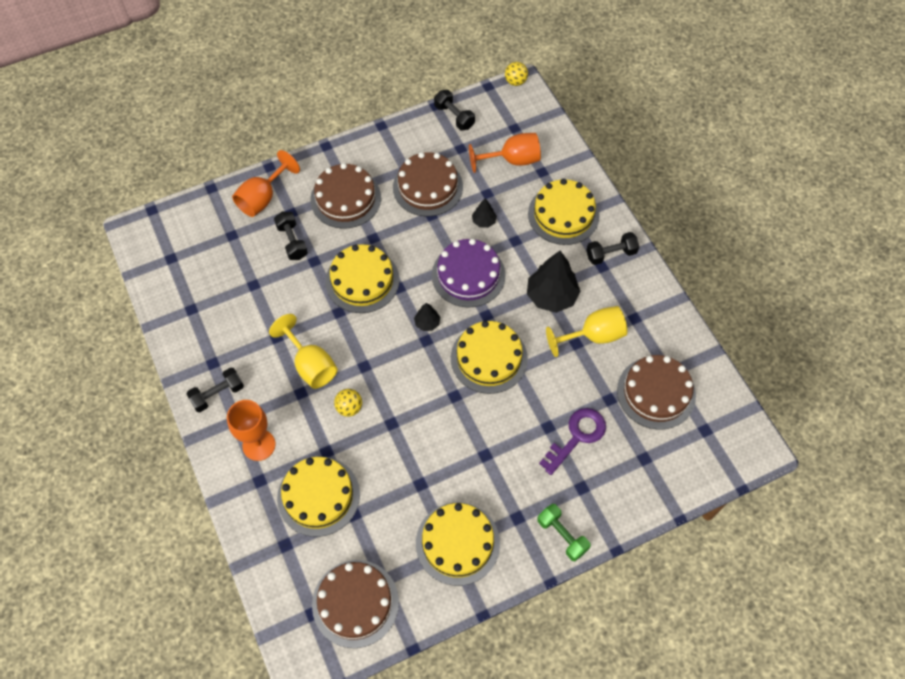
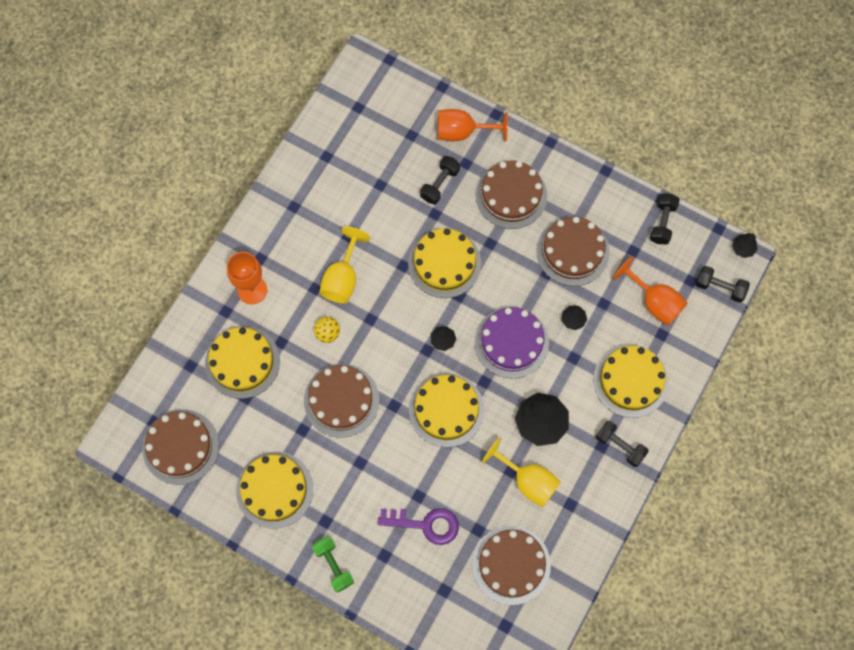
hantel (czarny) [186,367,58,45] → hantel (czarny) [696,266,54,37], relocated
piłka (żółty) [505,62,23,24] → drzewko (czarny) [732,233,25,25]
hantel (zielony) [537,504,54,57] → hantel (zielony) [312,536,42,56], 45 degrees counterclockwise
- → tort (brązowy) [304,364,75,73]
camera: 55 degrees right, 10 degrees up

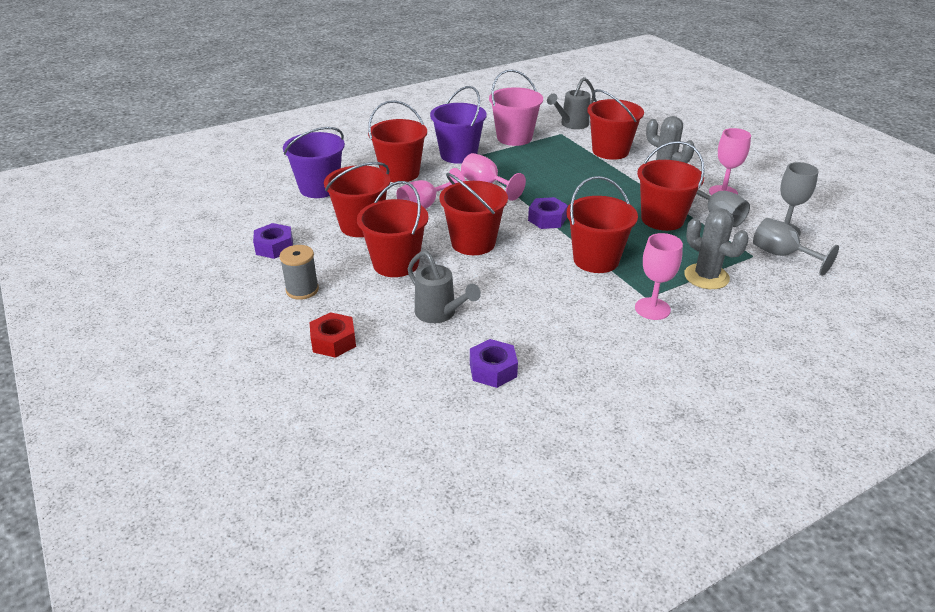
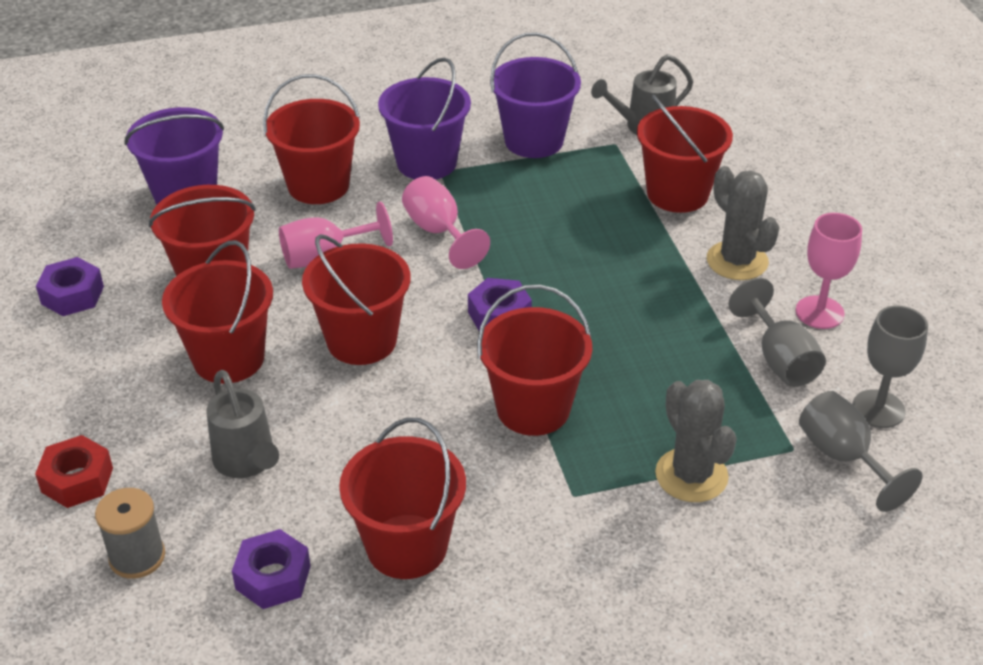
szpulka (szary) [280,245,39,55] → szpulka (szary) [95,488,70,91], relocated
wiadro (różowy) [489,70,54,76] → wiadro (fioletowy) [490,32,91,126]
kielich (różowy) [635,233,48,87] → -
wiadro (czerwony) [637,141,68,90] → wiadro (czerwony) [339,418,127,161], relocated
camera: 15 degrees right, 5 degrees up

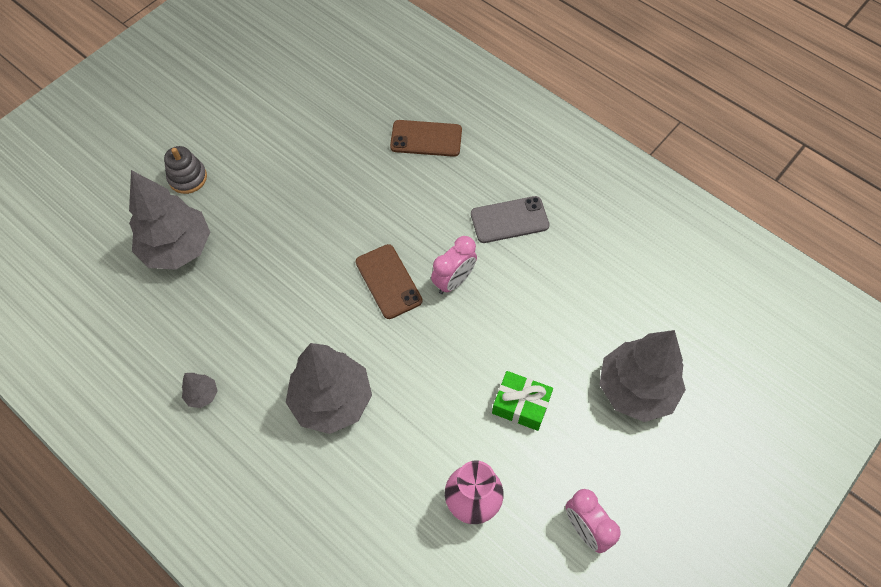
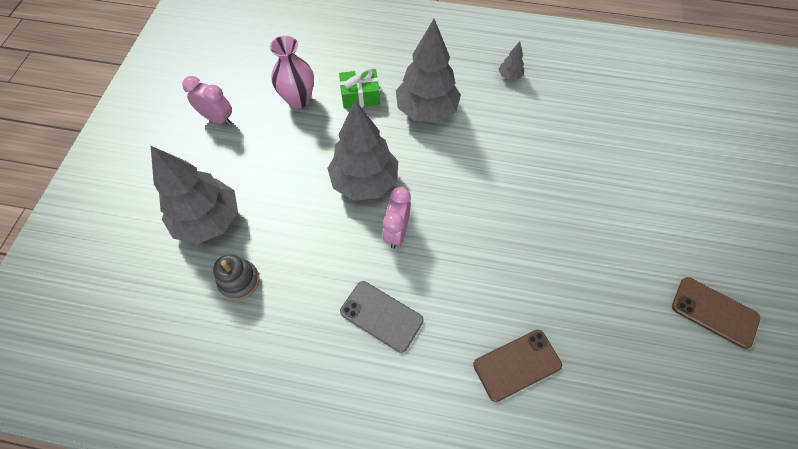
drzewko (szary) [129,170,81,100] → drzewko (szary) [327,100,71,101], relocated
zabawka nakładanka (szary) [164,146,43,48] → zabawka nakładanka (szary) [213,254,47,46], relocated
telefon (brązowy) [356,244,66,75] → telefon (brązowy) [672,277,88,72], relocated
telefon (szary) [471,196,79,47] → telefon (szary) [340,281,84,72], 75 degrees clockwise
prezent (zielony) [492,371,61,60] → prezent (zielony) [339,68,41,41], relocated
camera: 150 degrees right, 0 degrees up

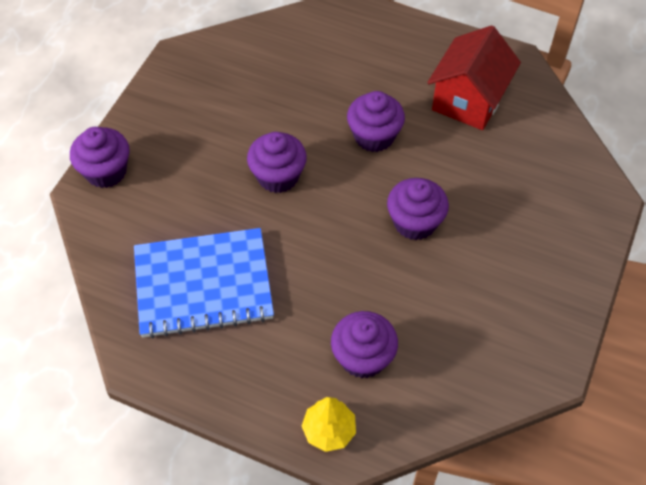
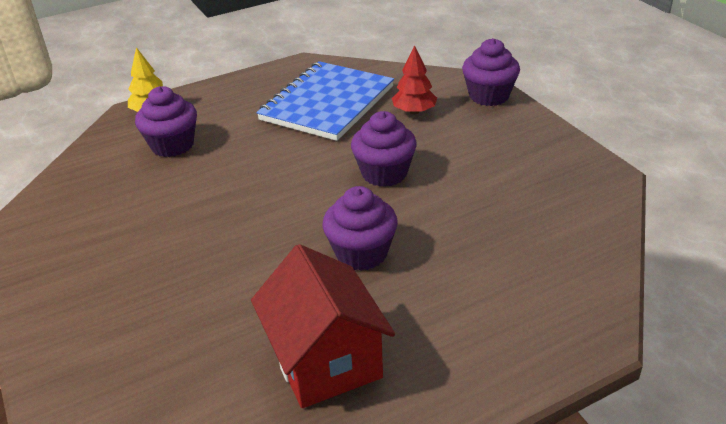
muffinka (fioletowy) [387,178,62,62] → -
- → drzewko (czerwony) [392,45,45,69]
camera: 130 degrees right, 20 degrees down

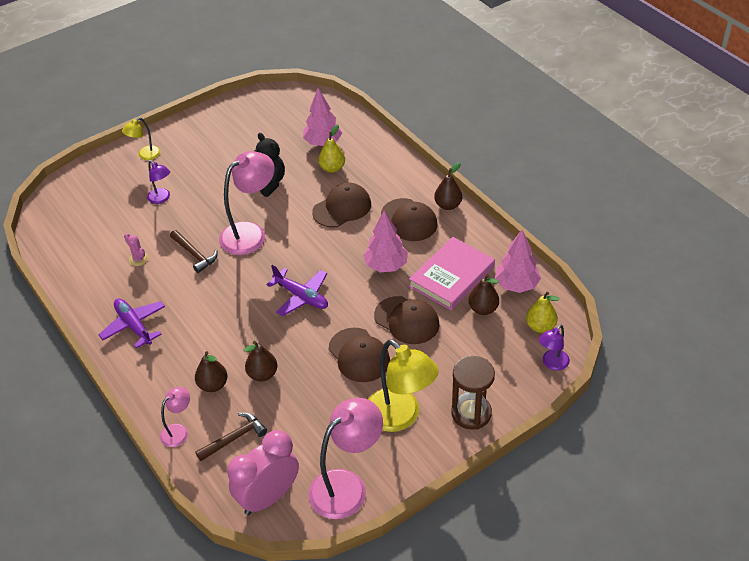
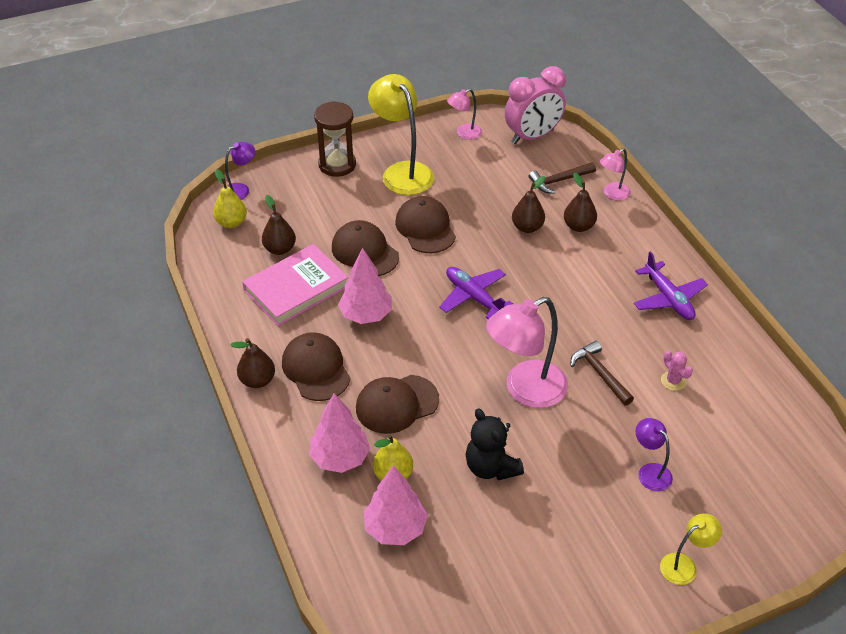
lampka (różowy) [308,398,75,121] → lampka (różowy) [447,89,35,51], x0.51
drzewko (różowy) [495,230,46,63] → drzewko (różowy) [309,393,61,80], relocated
camera: 170 degrees left, 0 degrees up

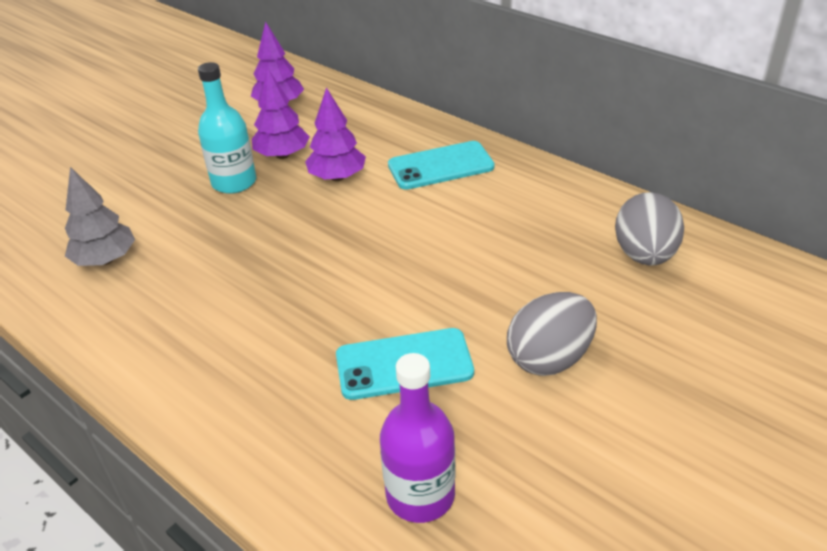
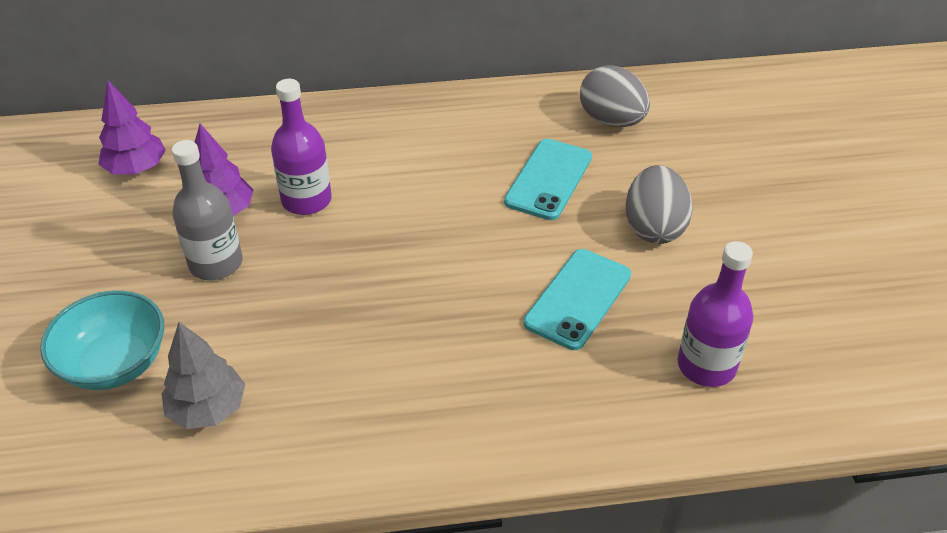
butelka (turkusowy) [198,62,58,132] → butelka (szary) [172,140,71,140]
drzewko (fioletowy) [305,87,61,94] → butelka (fioletowy) [271,79,61,136]
telefon (turkusowy) [388,141,107,49] → telefon (turkusowy) [504,139,88,81], relocated
- → miska (turkusowy) [40,290,124,100]
camera: 50 degrees left, 5 degrees up

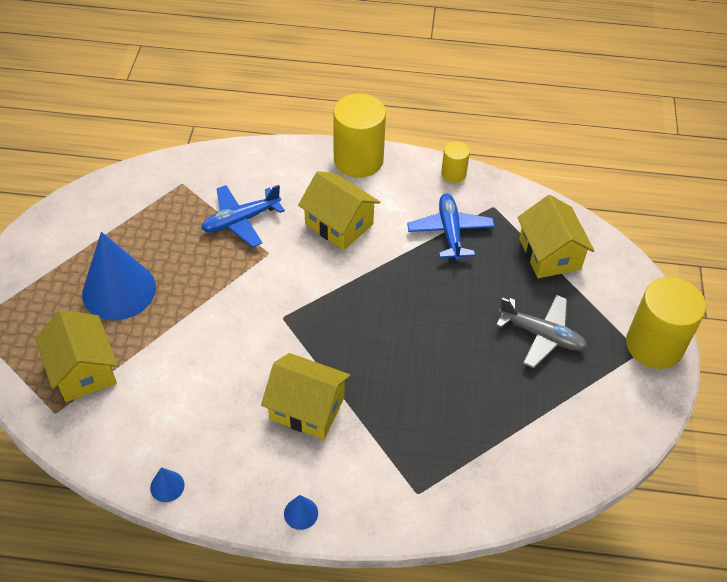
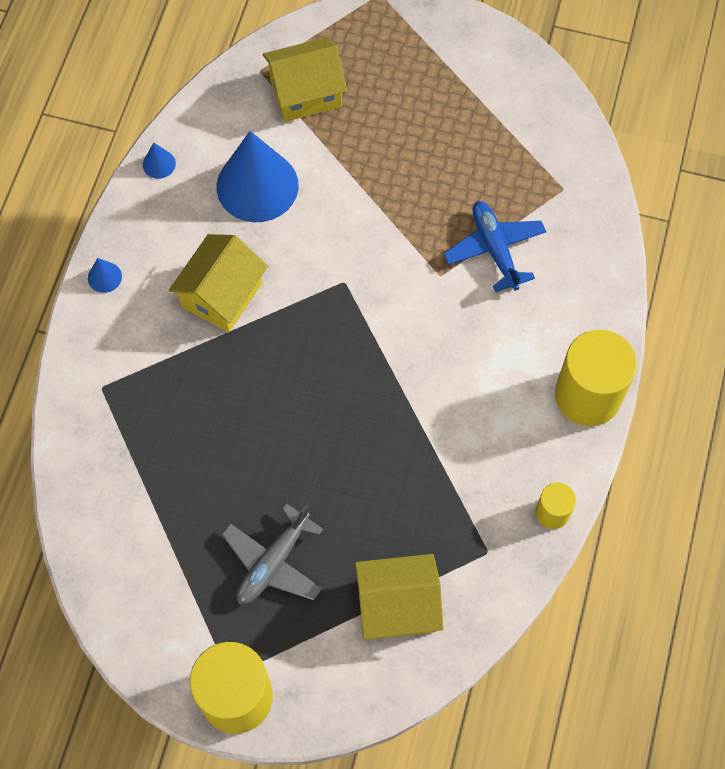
stożek (niebieski) [82,232,74,88] → stożek (niebieski) [217,131,82,91], relocated
domek (żółty) [298,171,82,79] → -
samolot (niebieski) [407,194,88,67] → -
camera: 100 degrees right, 15 degrees up

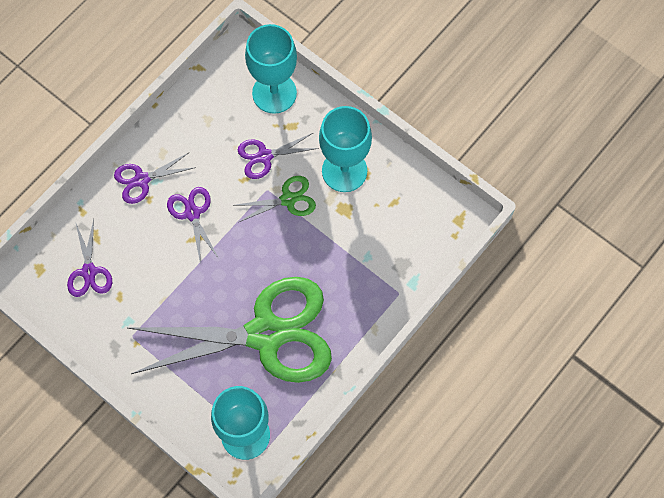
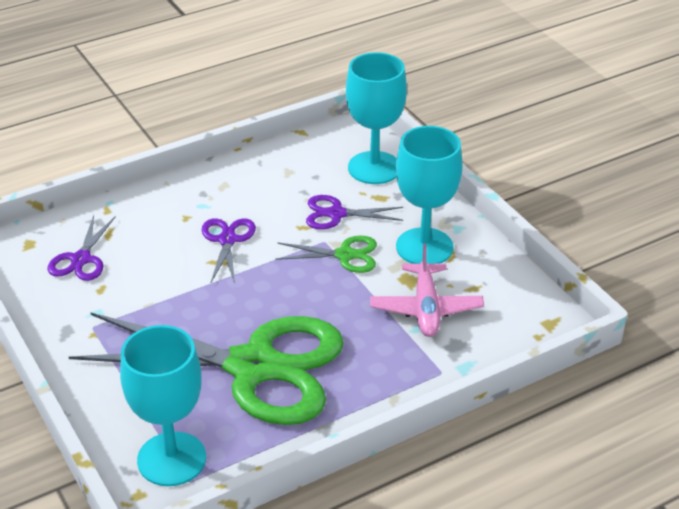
nożyczki (fioletowy) [114,152,82,52] → -
- → samolot (różowy) [370,243,114,94]
camera: 20 degrees right, 30 degrees down

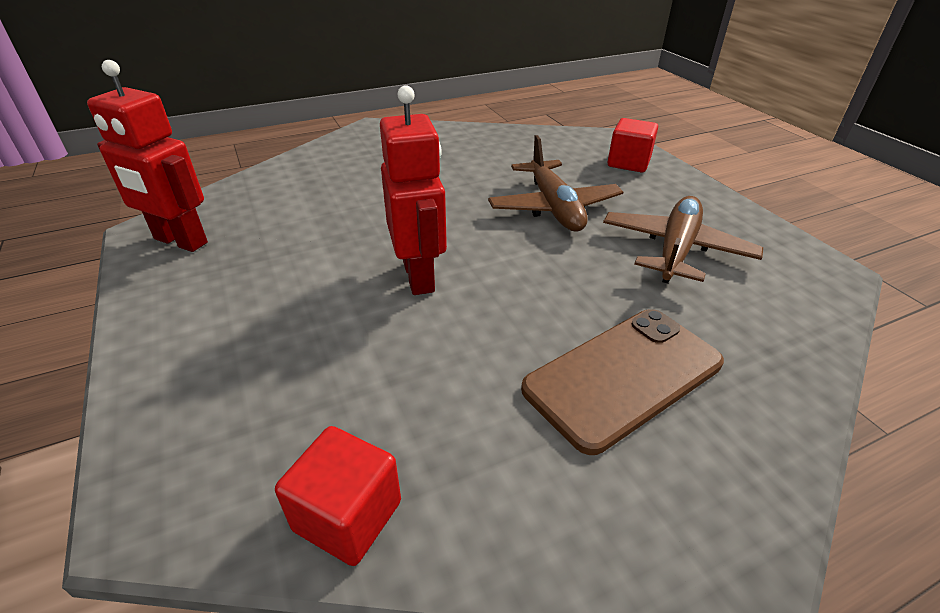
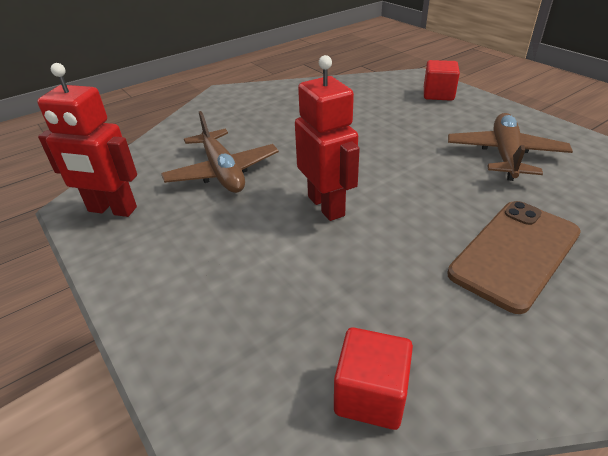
samolot (brązowy) [488,135,135,97] → samolot (brązowy) [161,111,118,82], relocated
camera: 10 degrees left, 0 degrees up

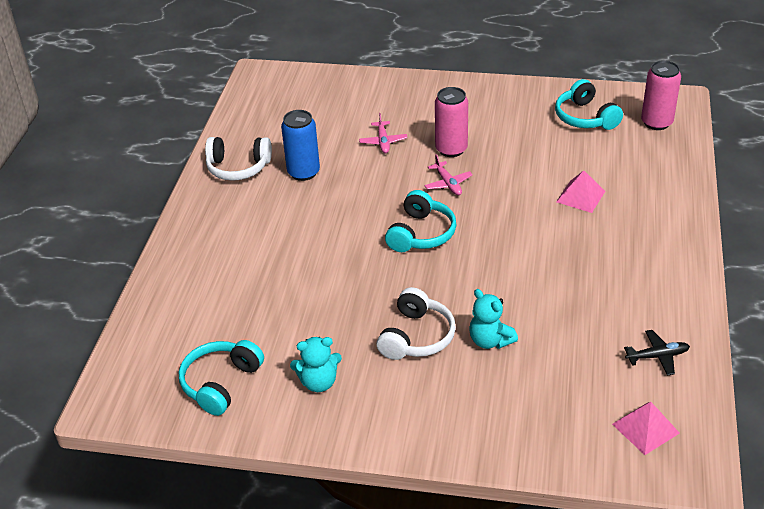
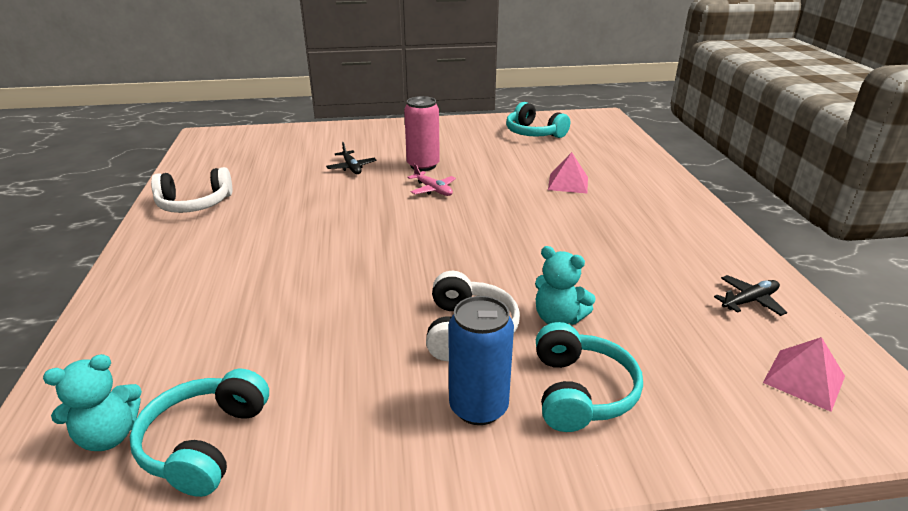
puszka (niebieski) [281,110,39,71] → puszka (niebieski) [448,296,66,129], relocated
miś (turkusowy) [290,337,52,55] → miś (turkusowy) [43,354,99,97], relocated
samolot (różowy) [359,113,49,41] → samolot (czarny) [326,142,50,32]
słuchawki (turkusowy) [385,190,71,62] → słuchawki (turkusowy) [536,322,107,110], relocated
puszka (różowy) [641,60,40,70] → -
camera: 20 degrees left, 10 degrees down

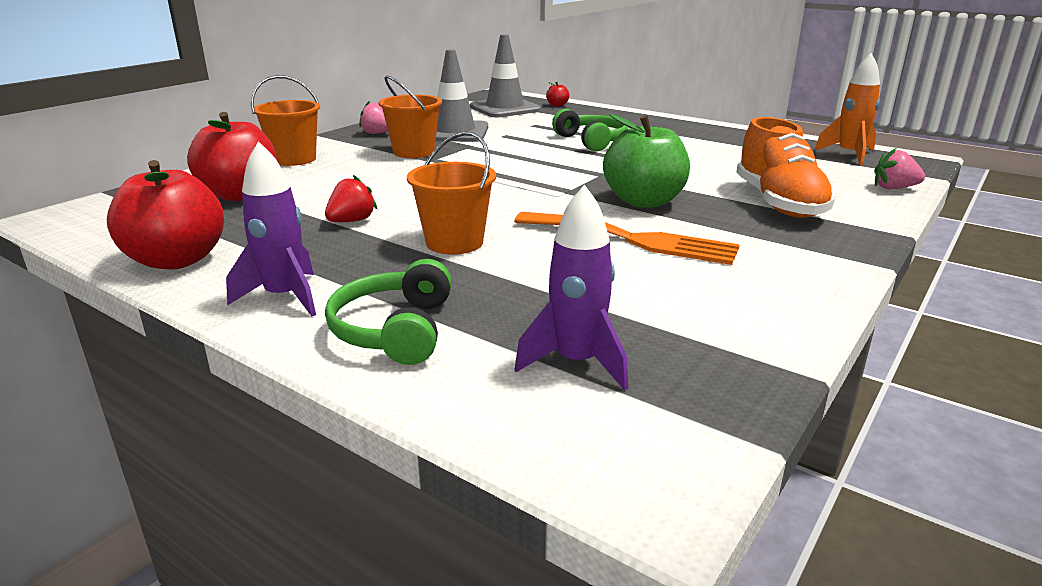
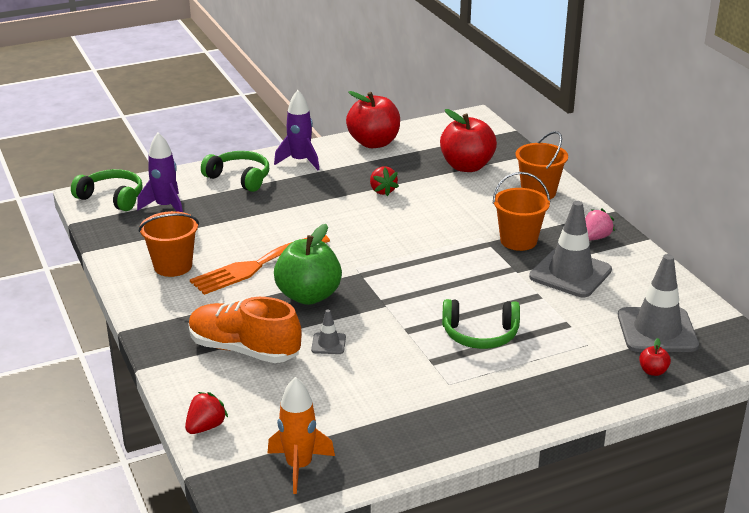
wiadro (pomarańczowy) [407,131,89,124] → wiadro (pomarańczowy) [139,211,60,66], relocated
truskawka (różowy) [874,148,51,41] → truskawka (czerwony) [185,392,43,42]
- → słuchawki (zielony) [71,169,72,42]
- → pachołek (szary) [311,310,35,44]
camera: 120 degrees right, 5 degrees up

